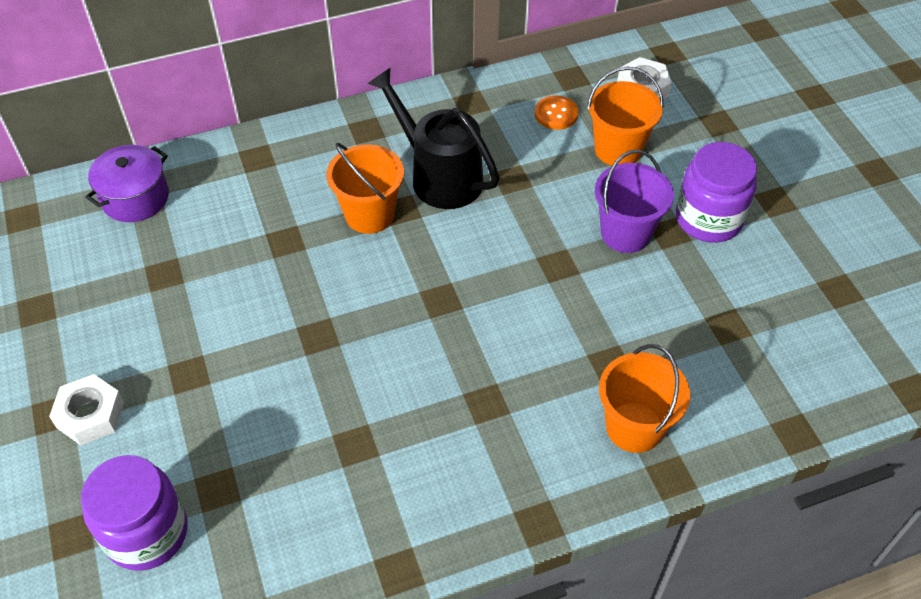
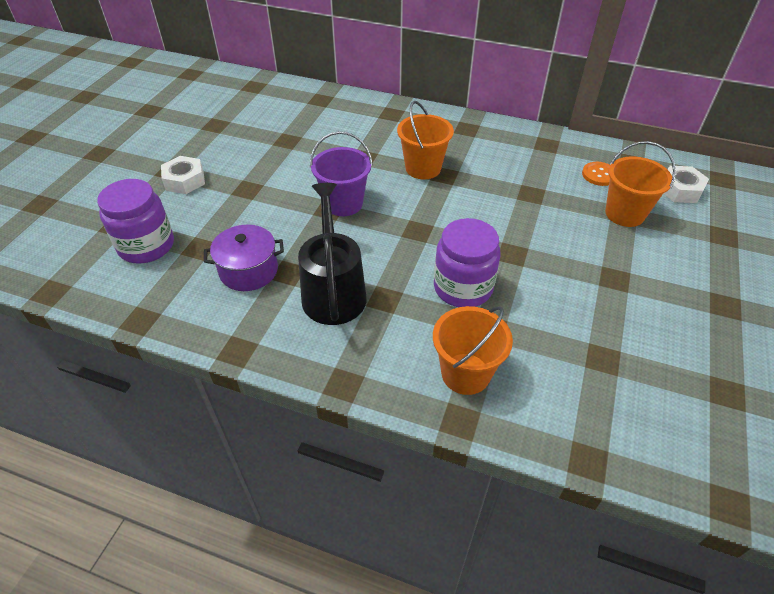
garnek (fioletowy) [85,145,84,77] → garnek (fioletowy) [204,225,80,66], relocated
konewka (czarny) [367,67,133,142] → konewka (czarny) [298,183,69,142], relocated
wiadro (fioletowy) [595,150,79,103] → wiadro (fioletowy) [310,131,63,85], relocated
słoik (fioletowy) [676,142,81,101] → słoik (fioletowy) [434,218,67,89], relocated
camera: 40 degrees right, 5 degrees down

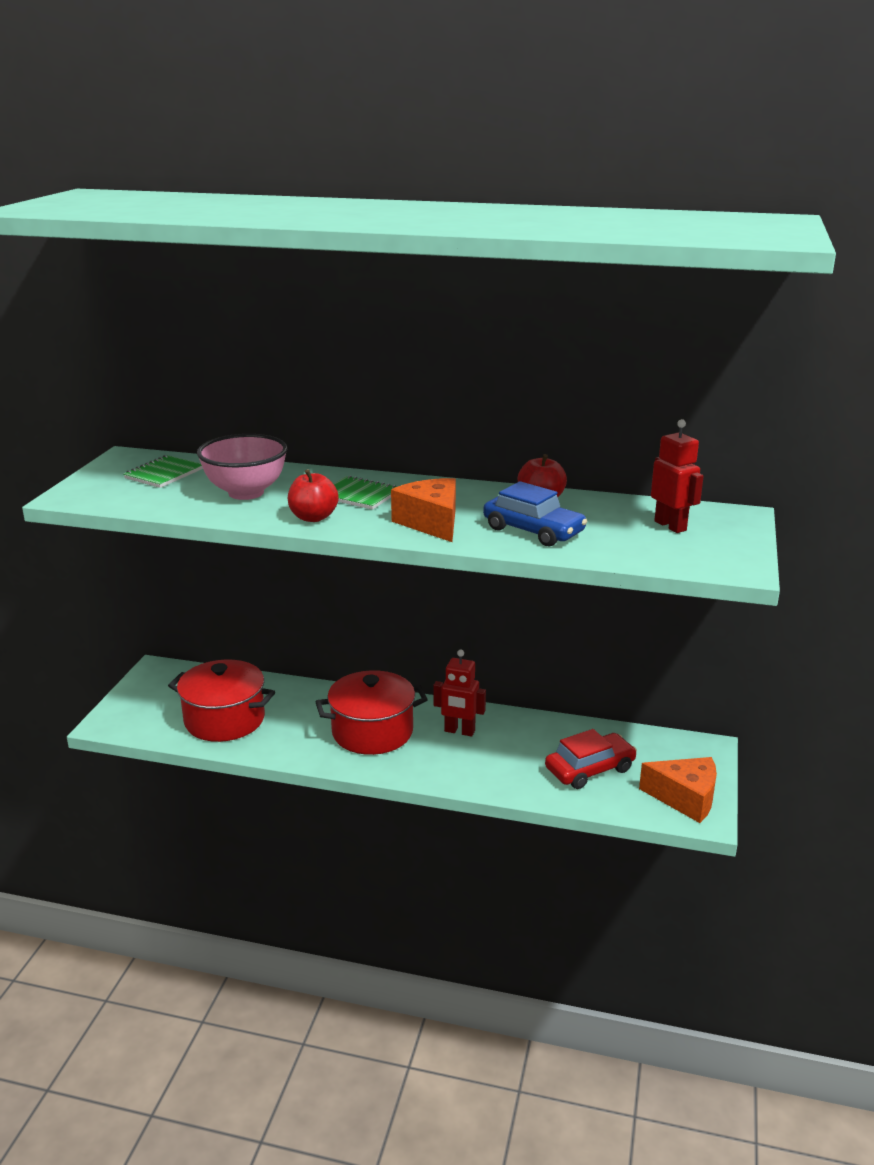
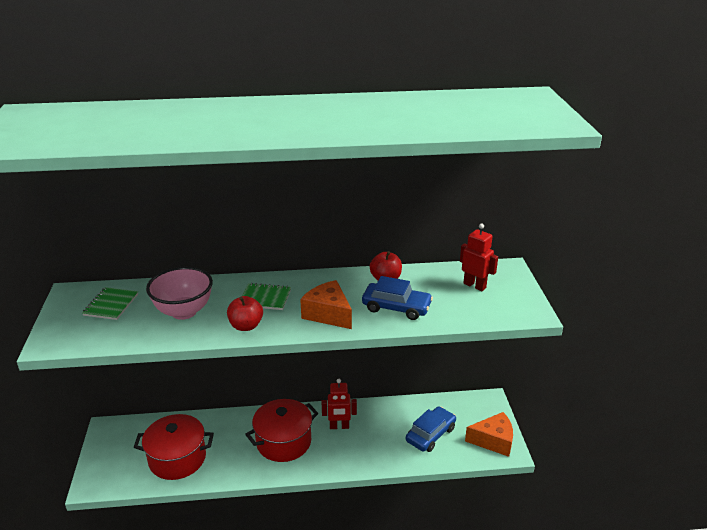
samochód (czerwony) [545,729,92,60] → samochód (niebieski) [406,406,50,46]
camera: 20 degrees left, 5 degrees up

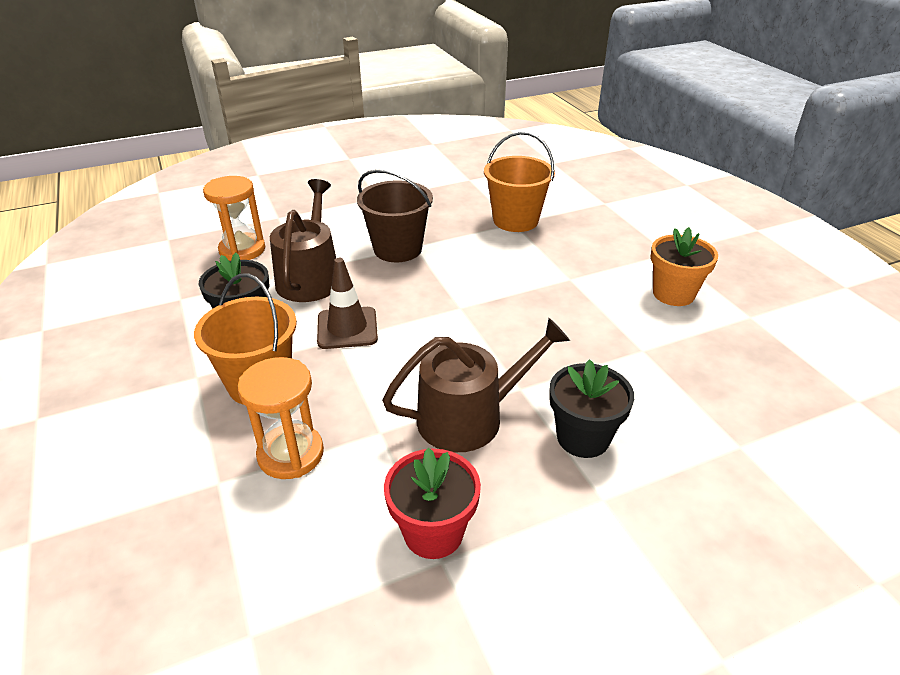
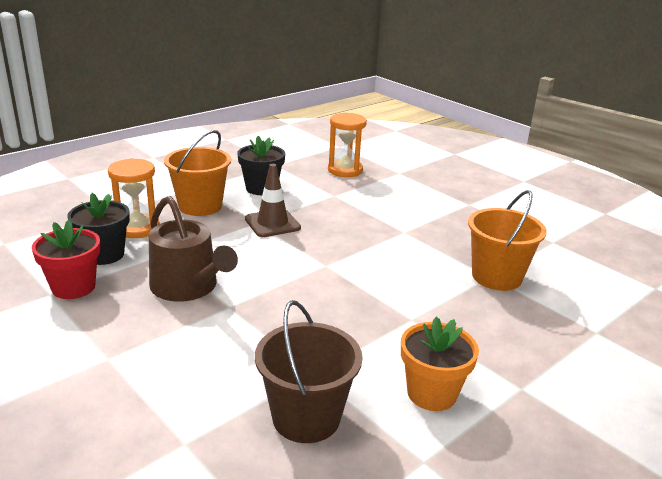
konewka (brązowy) [270,179,66,123] → -
wiadro (brązowy) [357,169,76,93] → wiadro (brązowy) [255,300,107,143], relocated
doniczka (czarny) [549,359,85,99] → doniczka (czarny) [67,193,63,72], relocated
camera: 70 degrees right, 10 degrees down

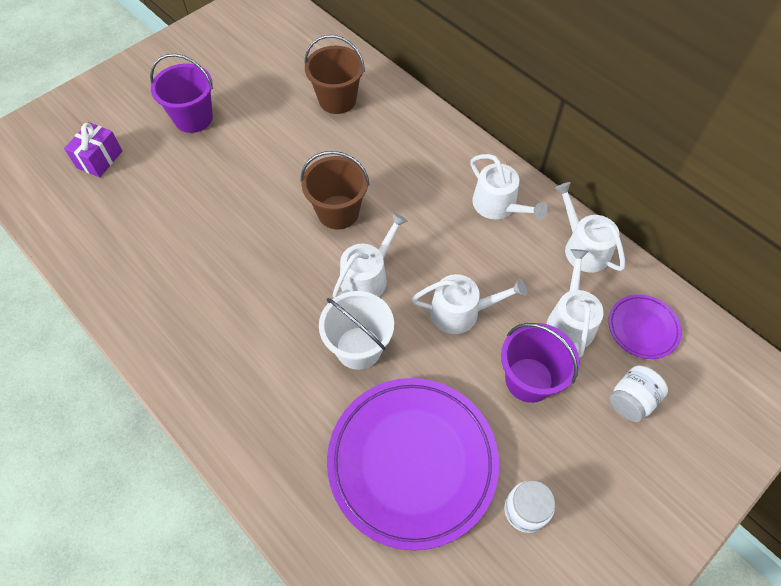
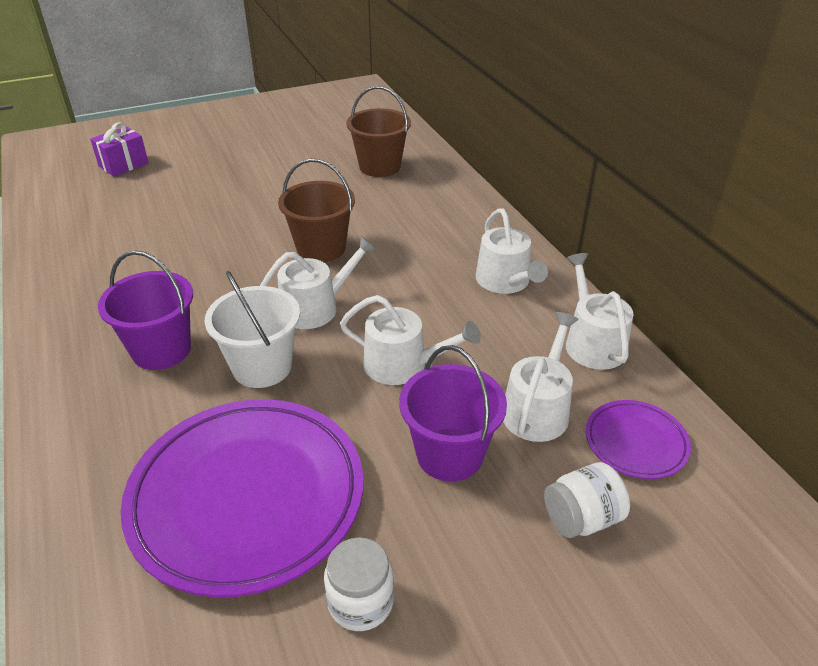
wiadro (fioletowy) [150,54,63,79] → wiadro (fioletowy) [98,251,95,119], relocated
camera: 20 degrees right, 20 degrees down

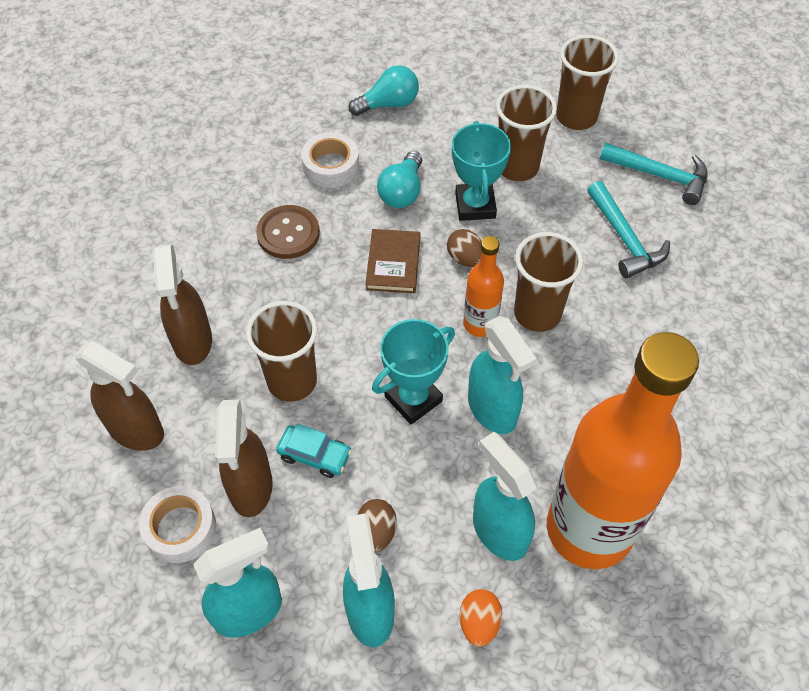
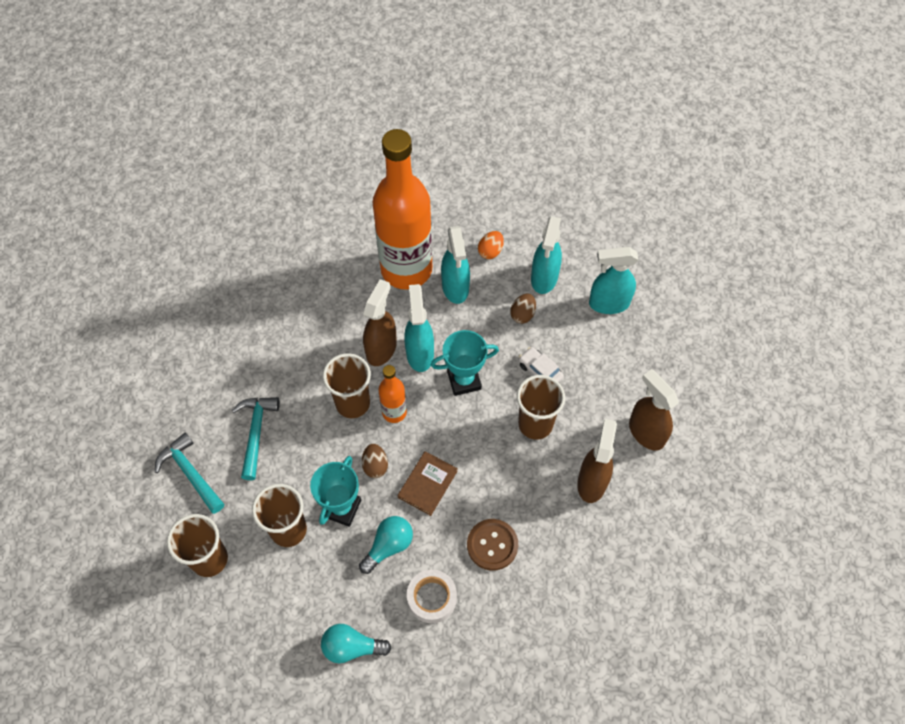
taśma klejąca (biały) [139,486,77,77] → -
spryskiwacz (brązowy) [215,400,58,117] → spryskiwacz (brązowy) [363,279,34,87], relocated
samochód (turkusowy) [276,424,76,54] → samochód (biały) [519,347,45,35]
camera: 155 degrees left, 5 degrees up

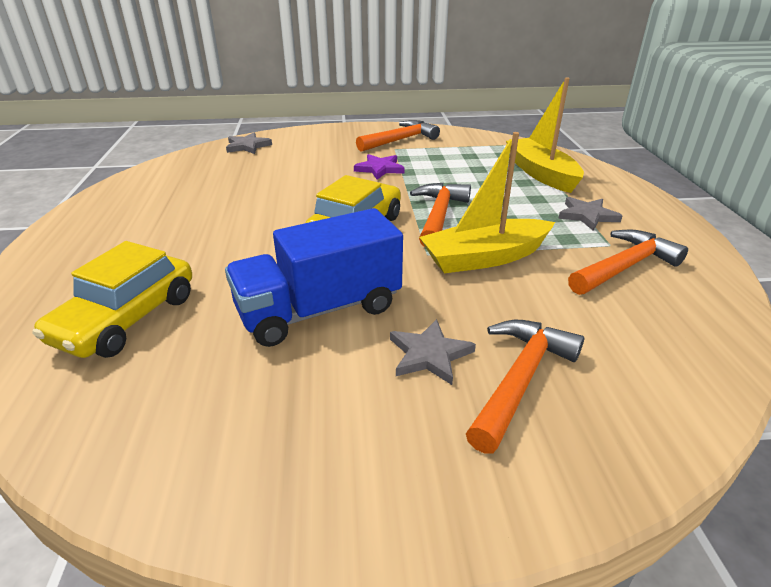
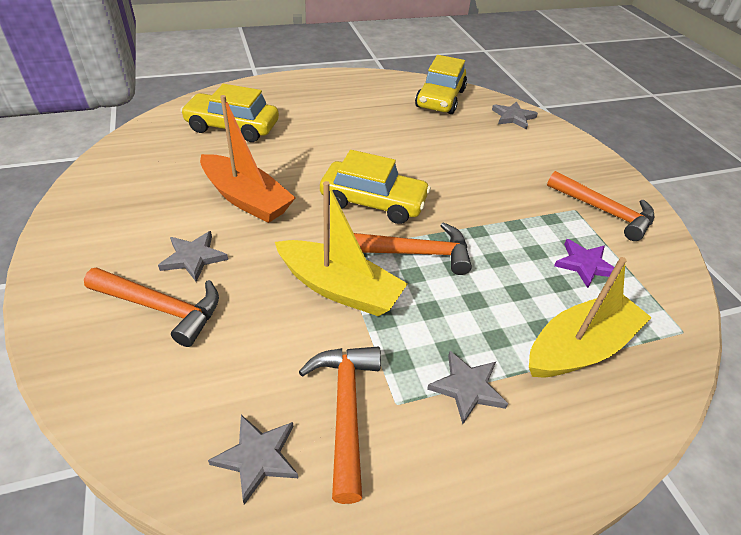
ciężarówka (niebieski) [225,208,178,139] → łódka (pomarańczowy) [200,95,96,128]
gwiazda (fioletowy) [354,154,51,26] → gwiazda (fioletowy) [554,239,60,49], relocated
łódka (żółty) [419,132,136,141] → łódka (żółty) [275,181,133,135], 150 degrees clockwise
młotek (pomarańczowy) [568,229,120,66] → młotek (pomarańczowy) [299,347,82,157], 135 degrees counterclockwise
- → gwiazda (szary) [208,415,90,90]
- → samochód (żółty) [415,55,52,59]
camera: 75 degrees right, 10 degrees up

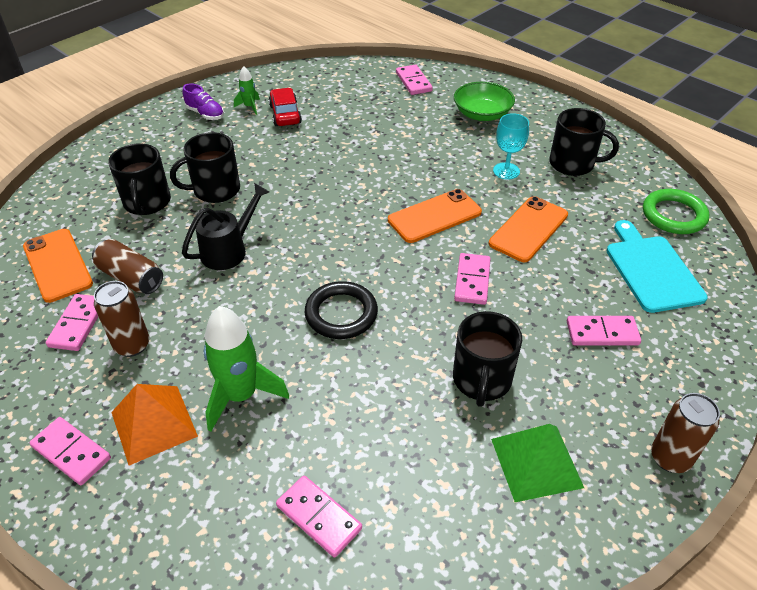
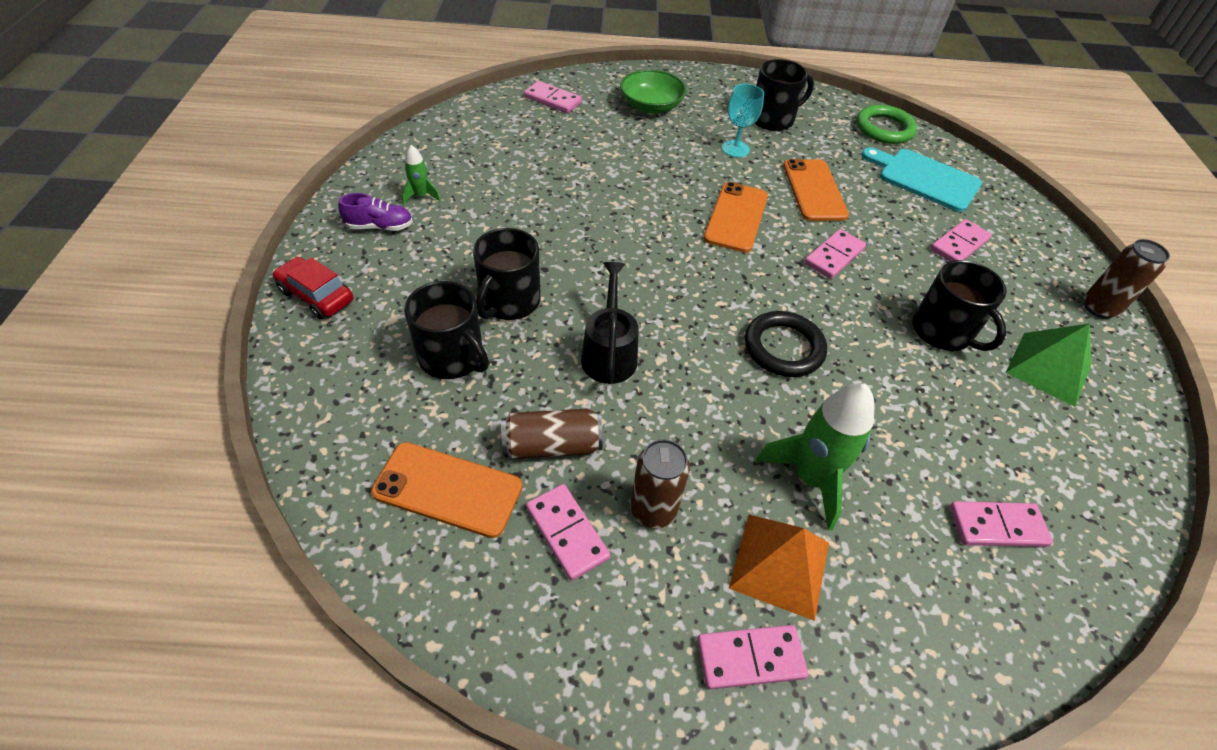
samochód (czerwony) [269,88,33,38] → samochód (czerwony) [272,257,81,62], relocated
kostka domina (różowy) [454,253,37,52] → kostka domina (różowy) [804,229,62,50], 75 degrees clockwise
camera: 45 degrees left, 5 degrees up

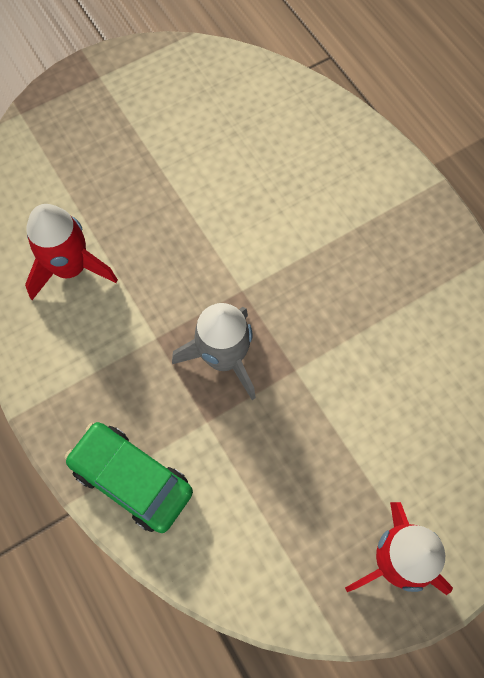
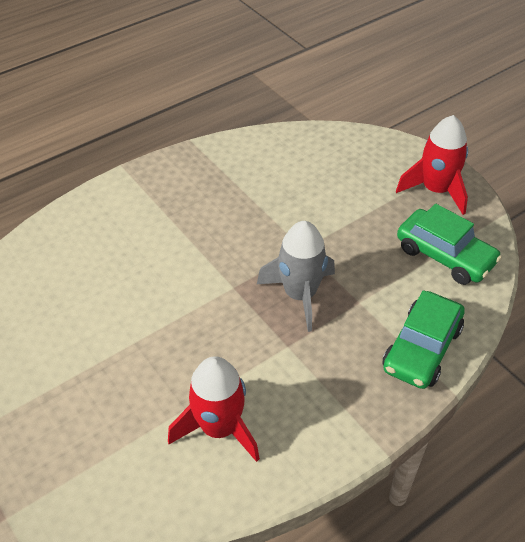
- → samochód (zielony) [397,203,105,82]
camera: 95 degrees left, 20 degrees down

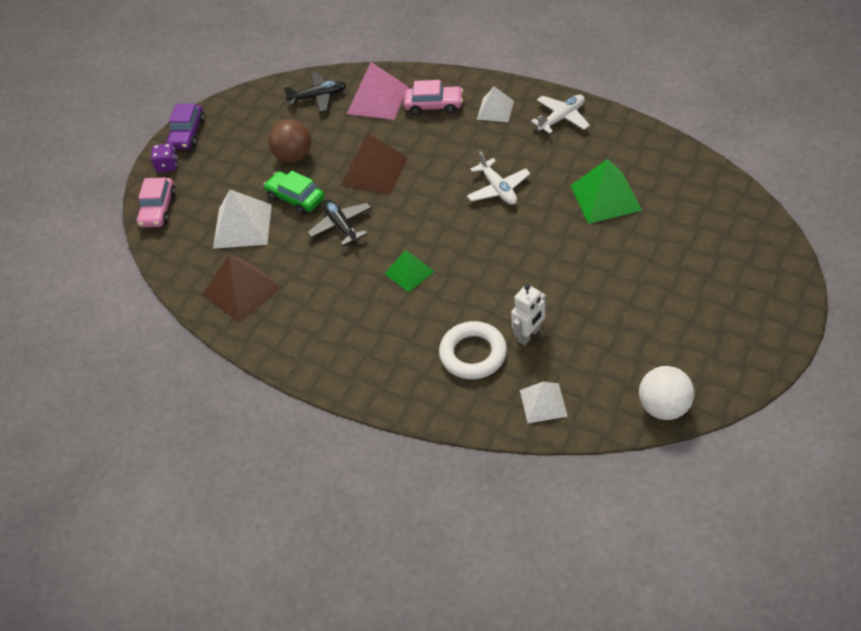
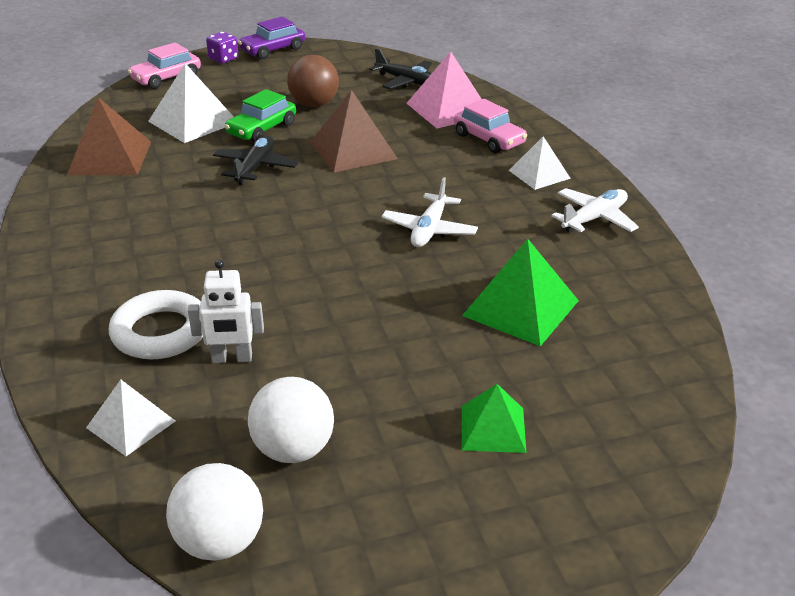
samochód (zielony) [264,171,61,43] → samochód (zielony) [224,89,72,54], 135 degrees counterclockwise
piramida (zielony) [385,250,50,42] → piramida (zielony) [462,384,64,69], relocated
samolot (biały) [531,95,59,39] → samolot (biały) [551,188,88,45], 45 degrees counterclockwise
- → piłka (biały) [248,377,86,86]
camera: 40 degrees right, 15 degrees down

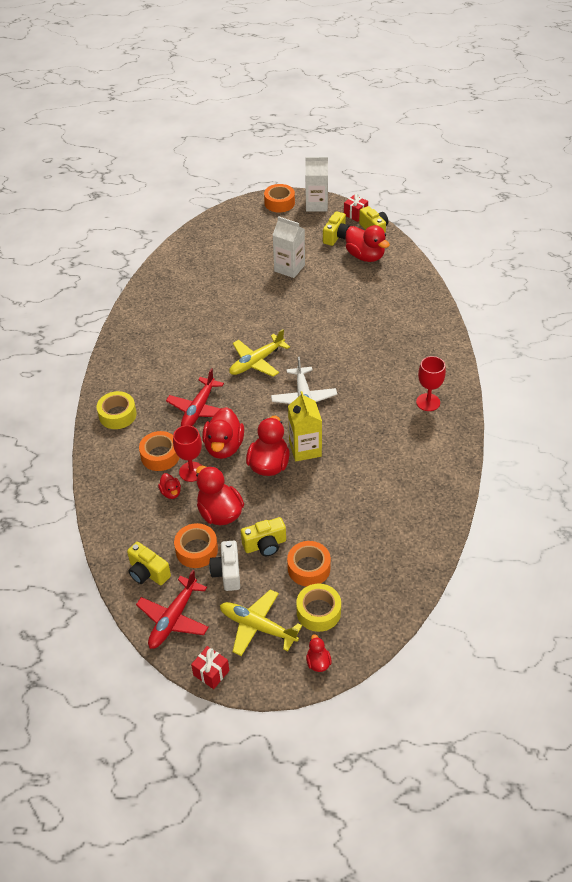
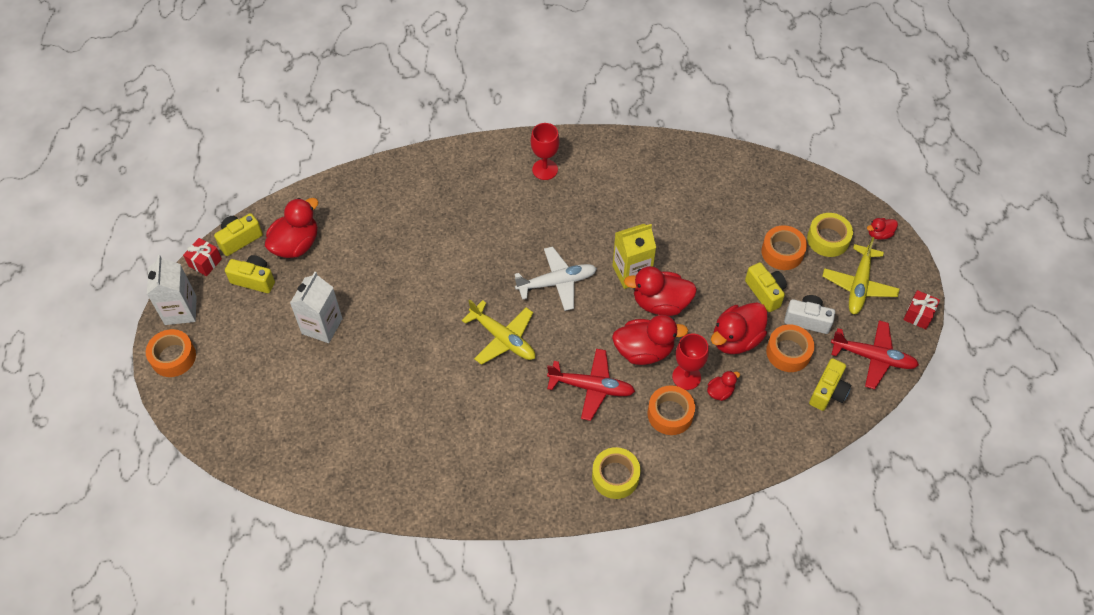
aparat fotograficzny (biały) [209,541,31,50] → aparat fotograficzny (biały) [784,295,51,39], 150 degrees counterclockwise
camera: 100 degrees left, 10 degrees up

